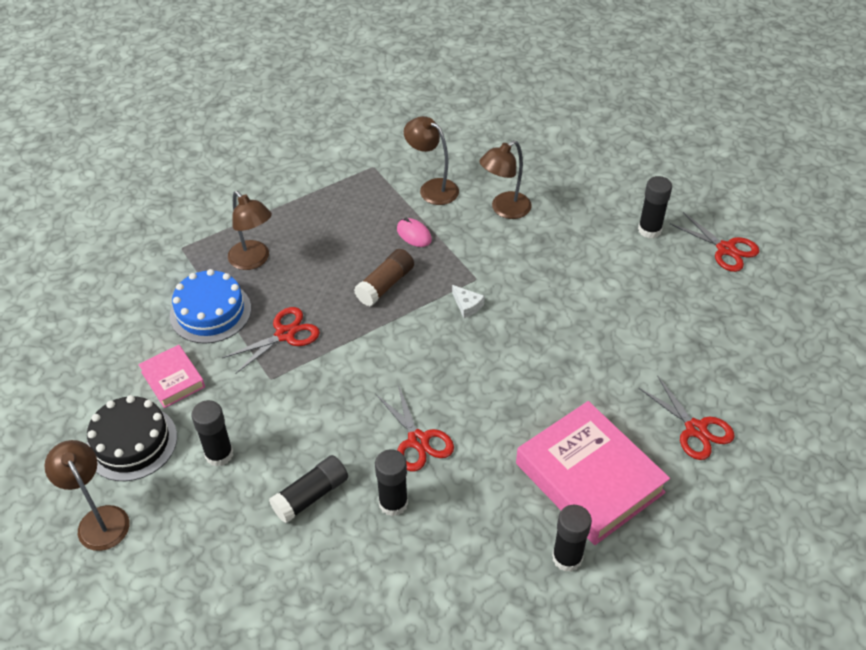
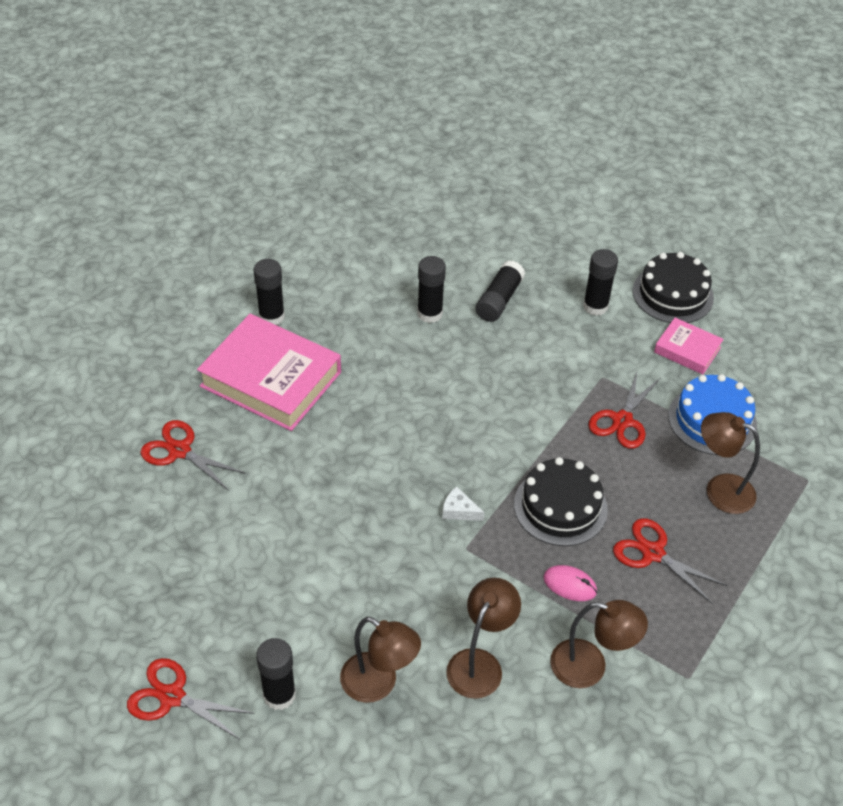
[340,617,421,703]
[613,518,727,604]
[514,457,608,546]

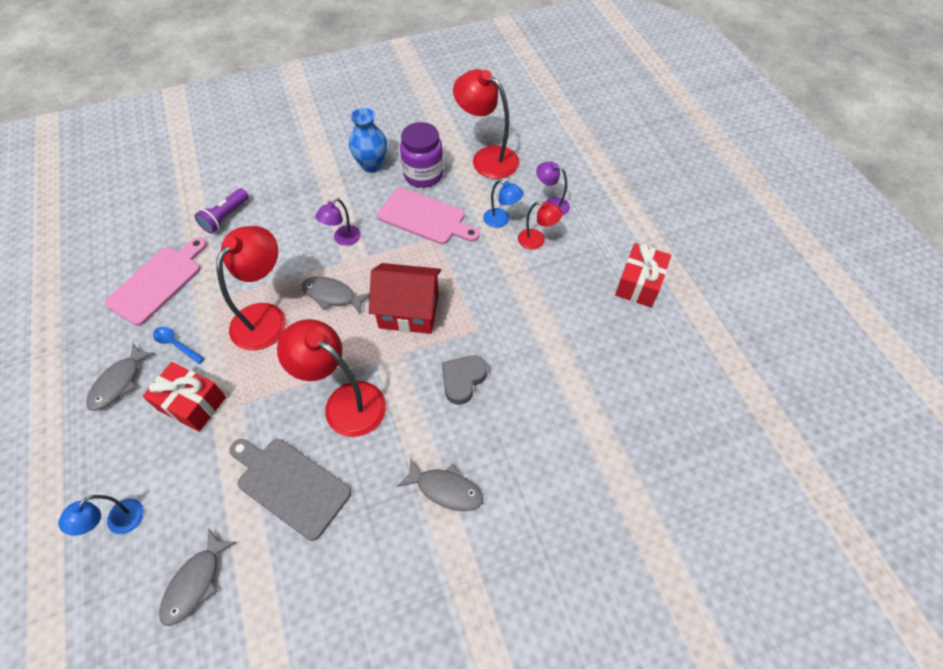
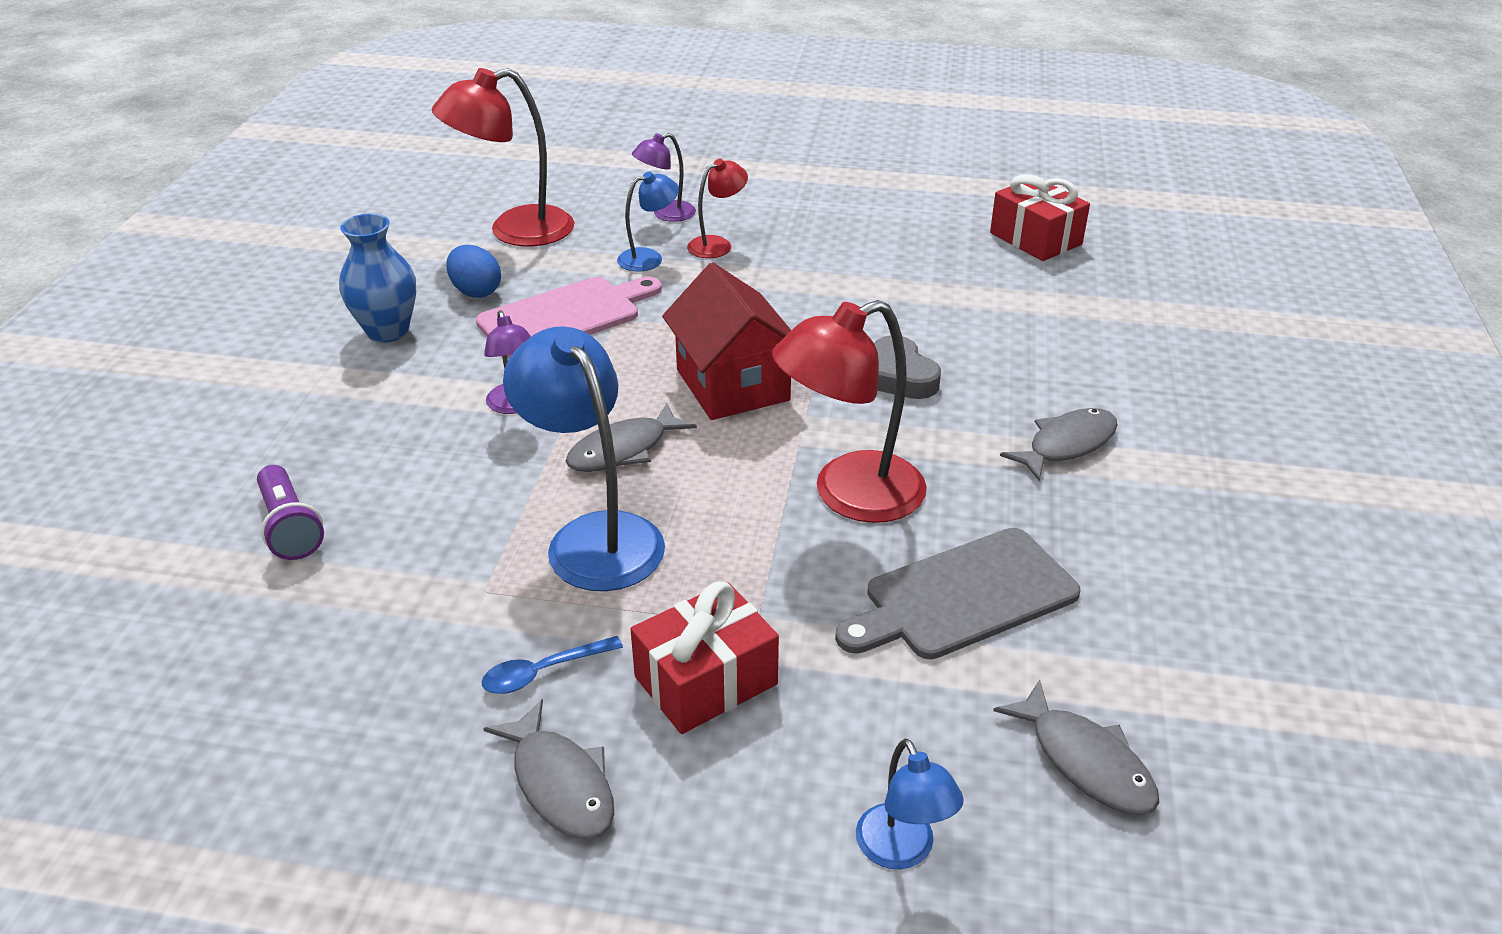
[104,237,207,326] (first image)
[990,174,1090,261]
[446,245,501,298]
[503,326,665,591]
[662,262,791,420]

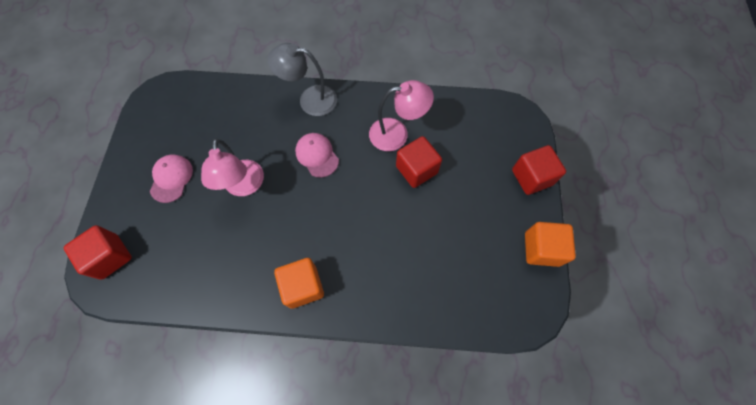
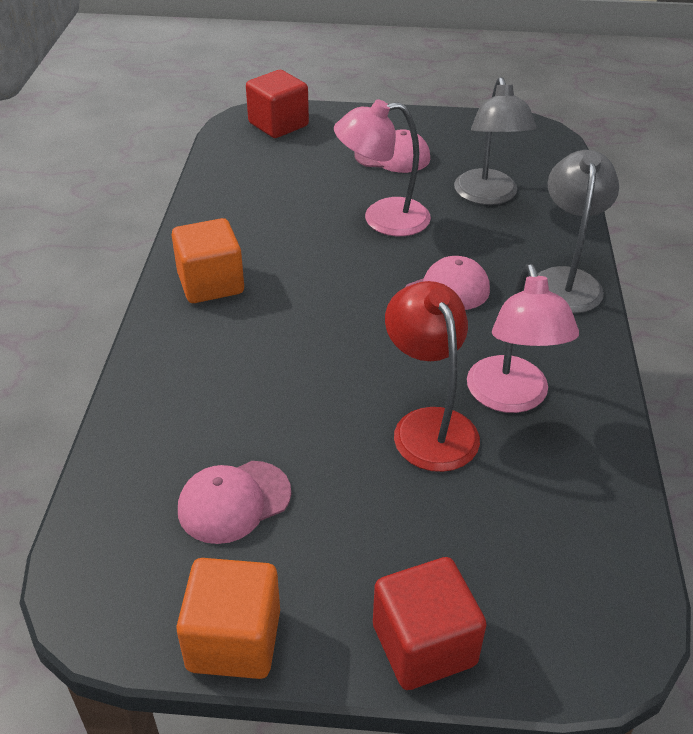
[178,461,291,544]
[454,77,537,205]
[385,281,480,472]

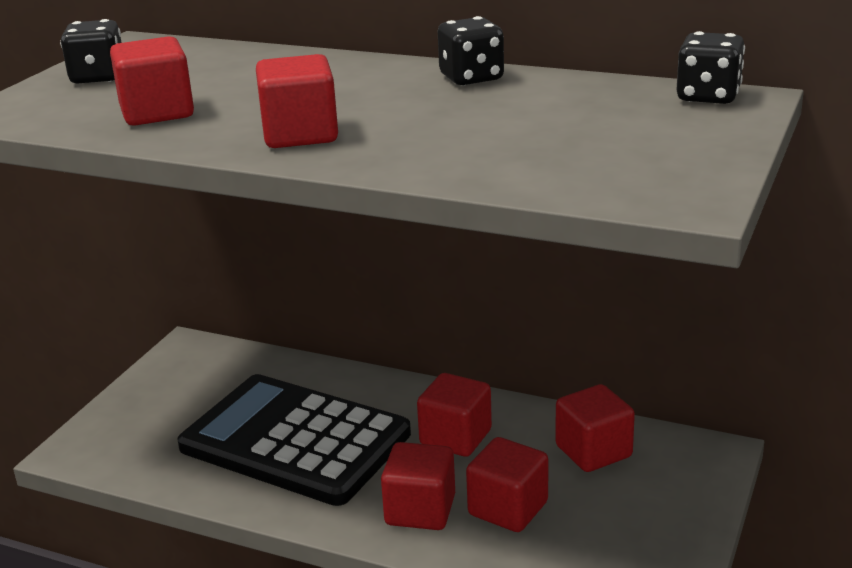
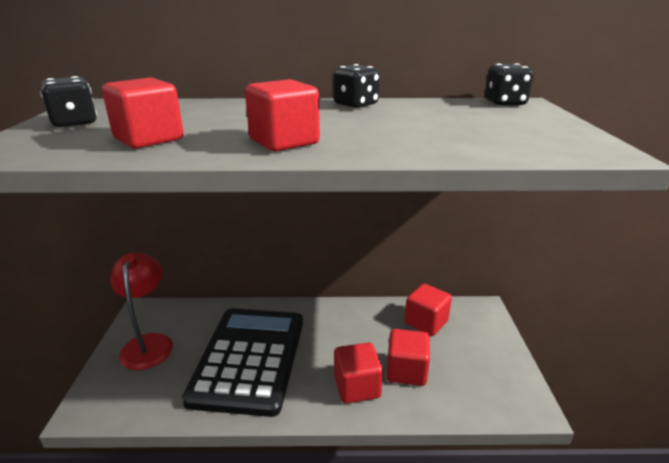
[417,373,492,457] (first image)
[111,252,173,370]
[182,308,303,417]

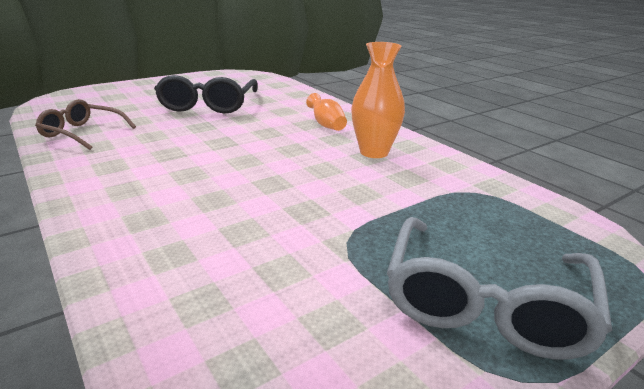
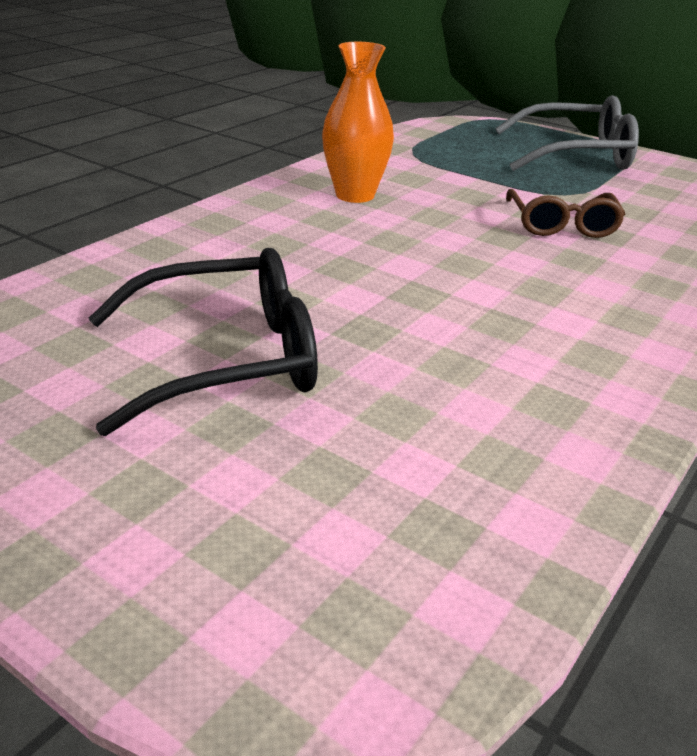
[306,93,347,131] (first image)
[506,189,626,238]

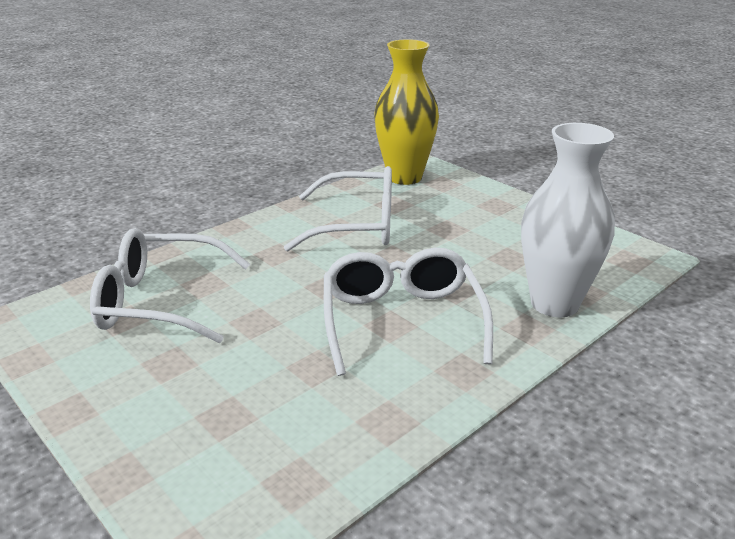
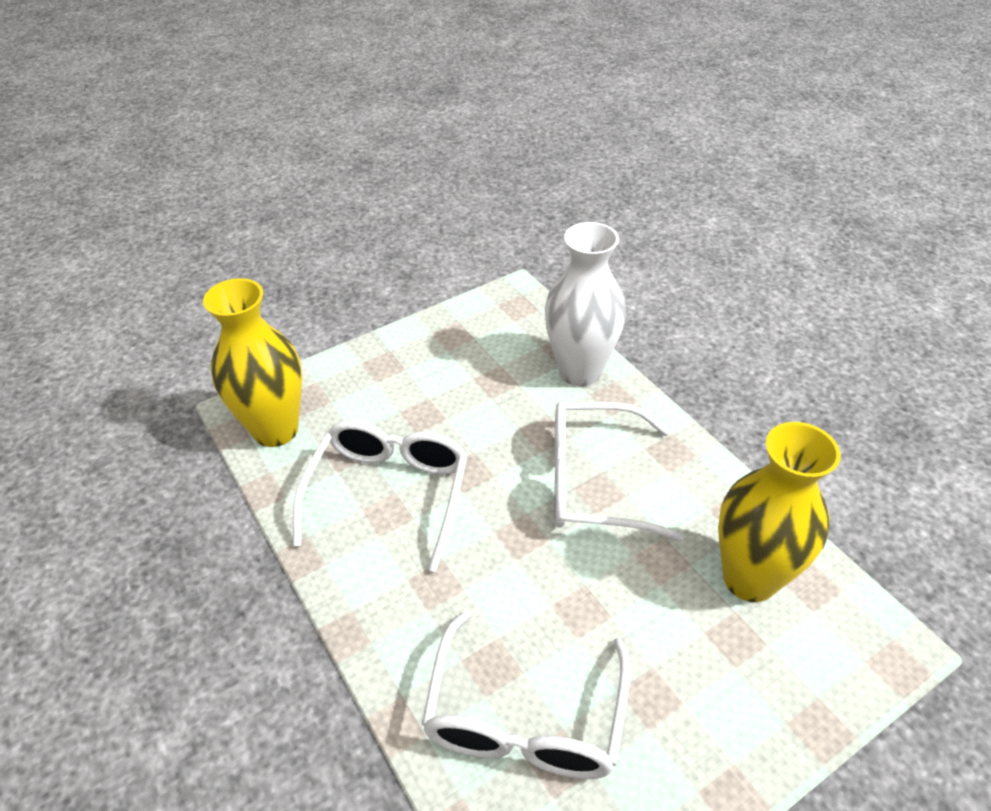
[718,422,841,602]

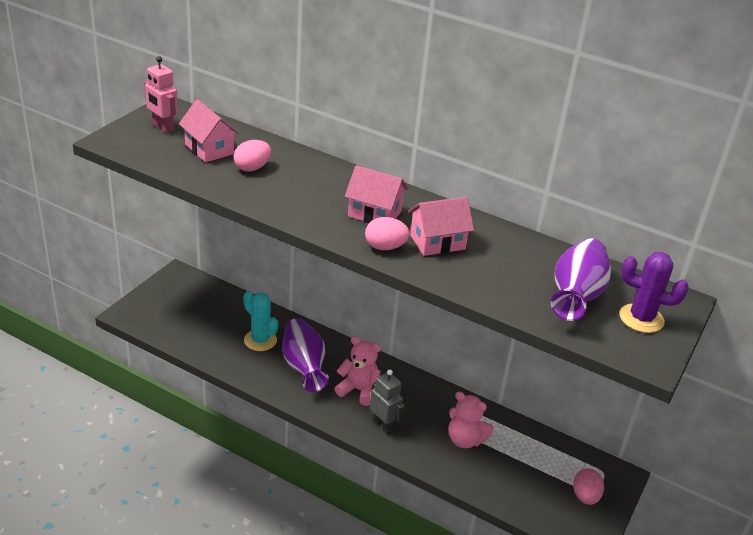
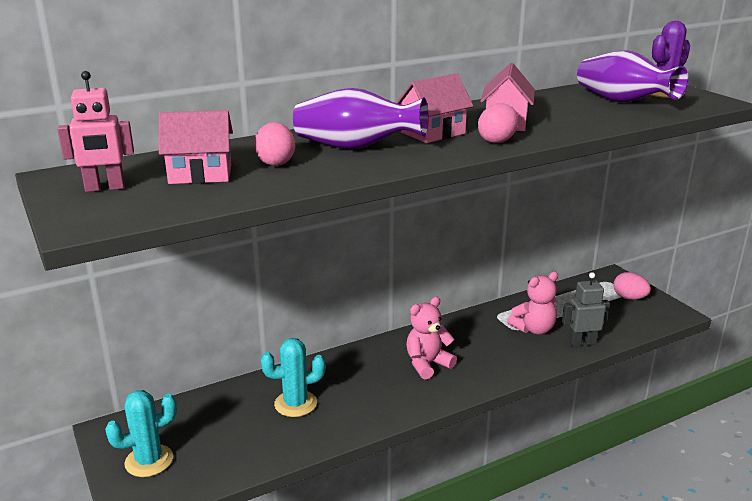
[105,390,177,477]
[293,88,429,149]
[562,272,610,347]

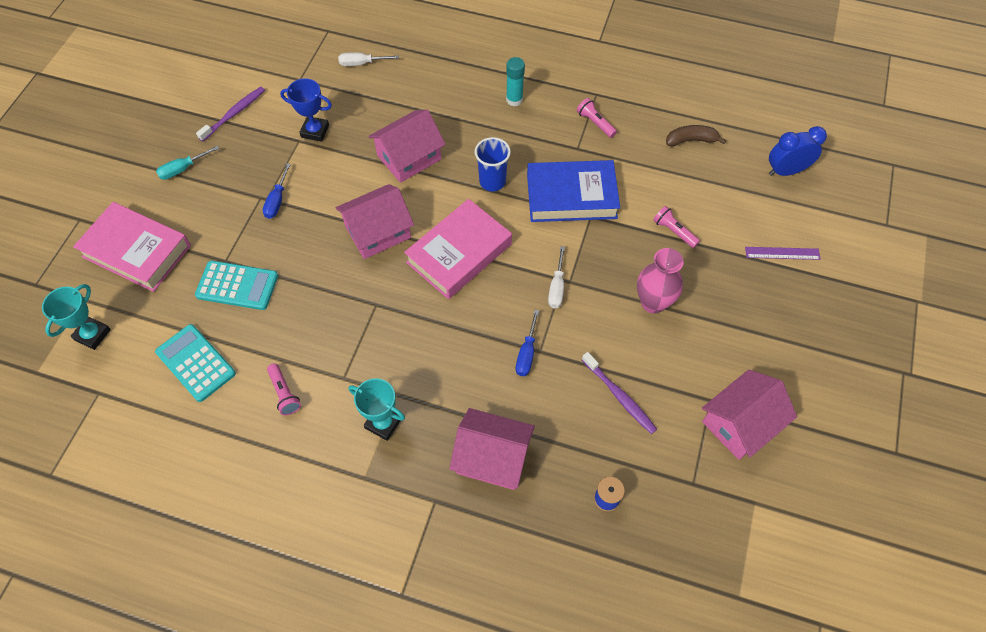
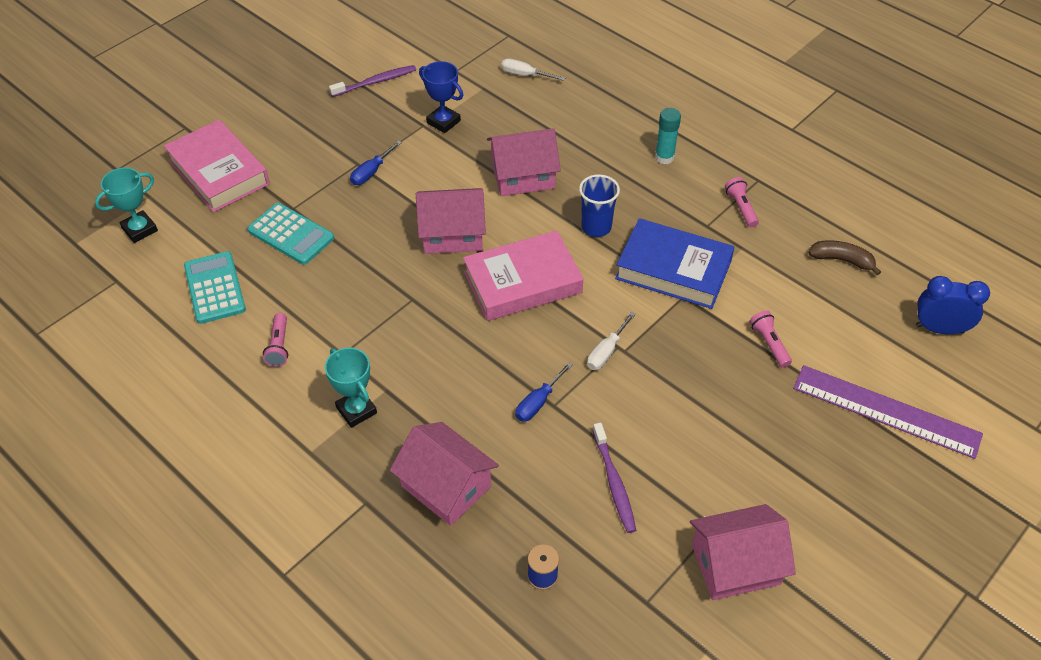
[156,145,220,180] (first image)
[637,248,684,314] (first image)
[793,365,983,459]

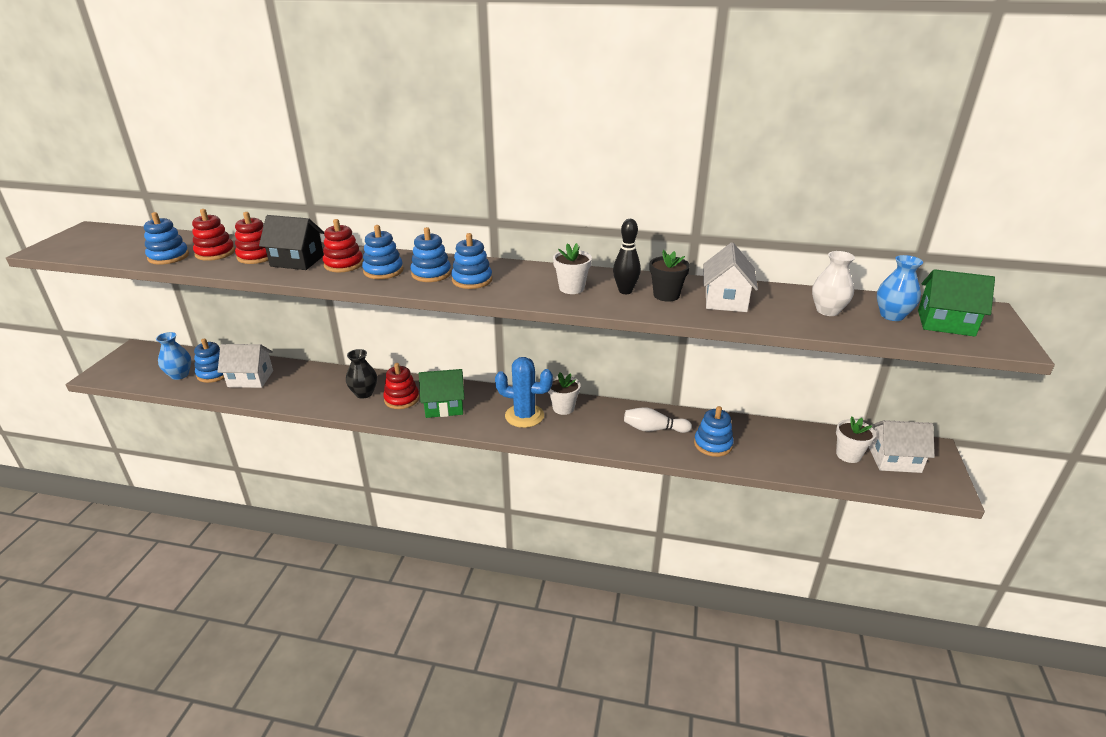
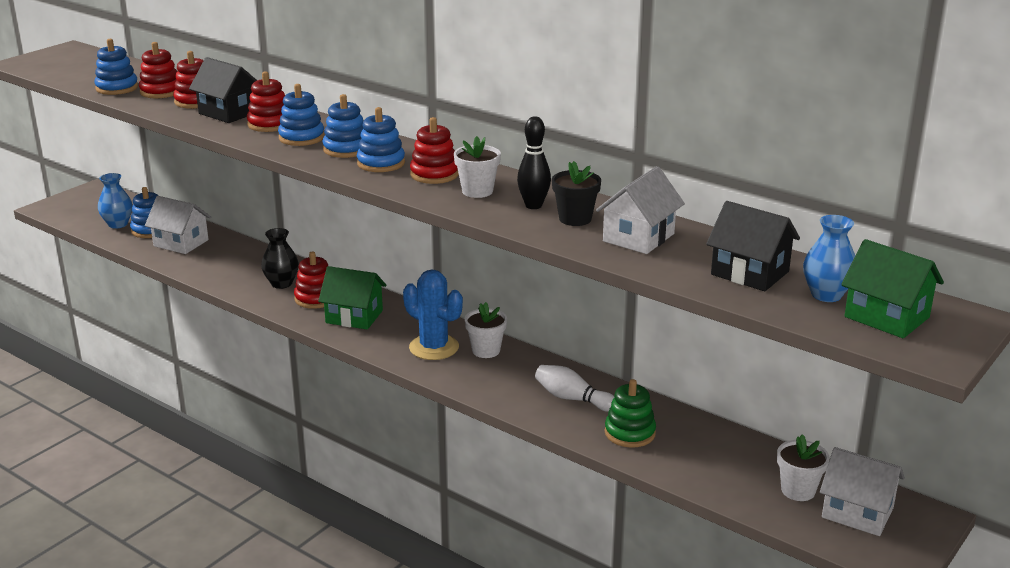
[410,117,459,184]
[706,201,800,291]
[605,379,656,448]

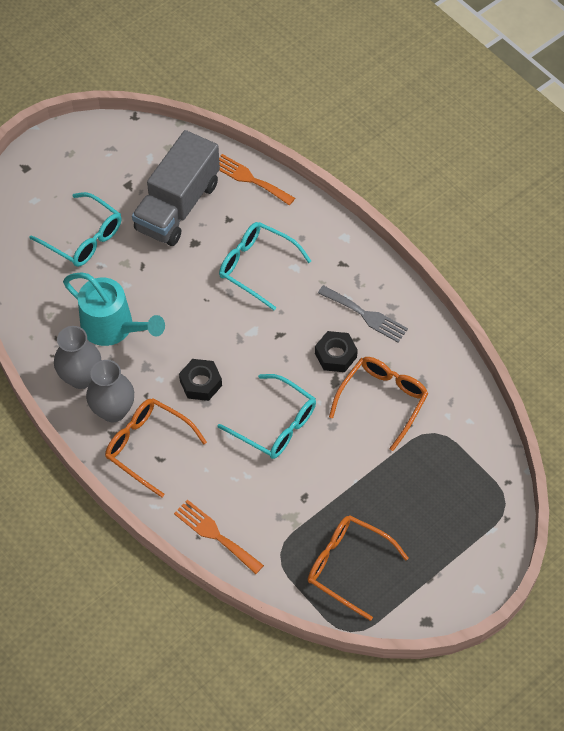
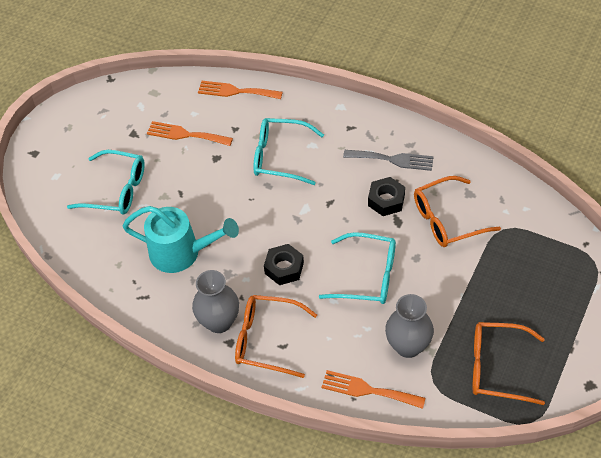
[385,294,434,358]
[147,121,233,146]
[414,176,501,247]

